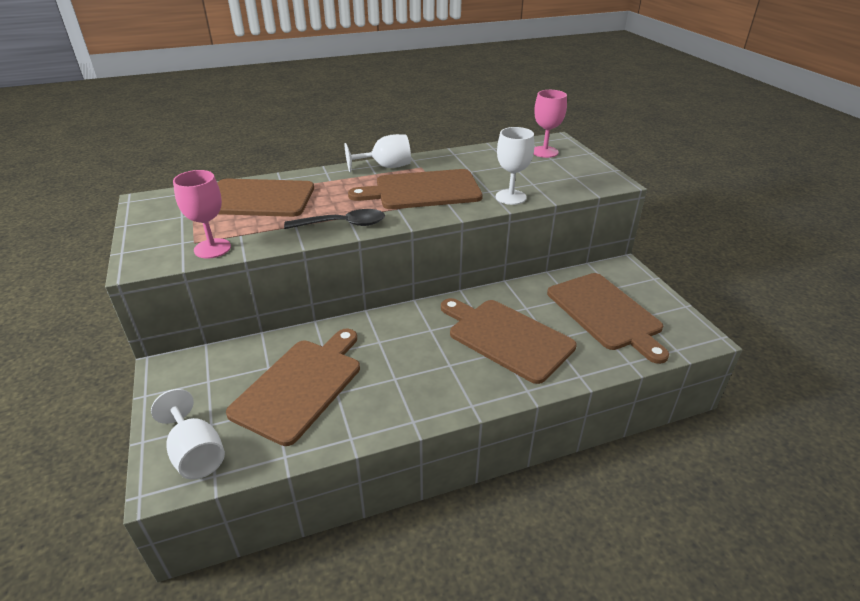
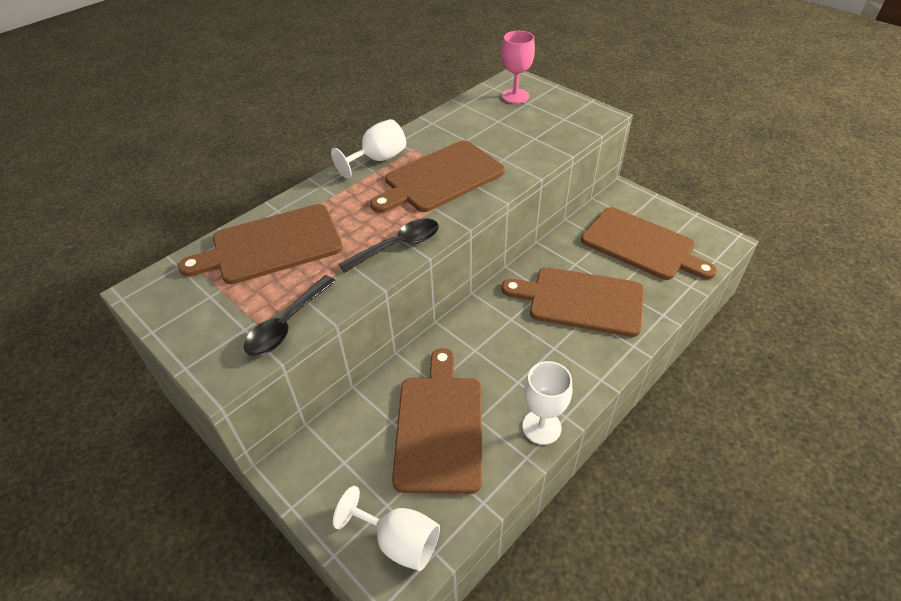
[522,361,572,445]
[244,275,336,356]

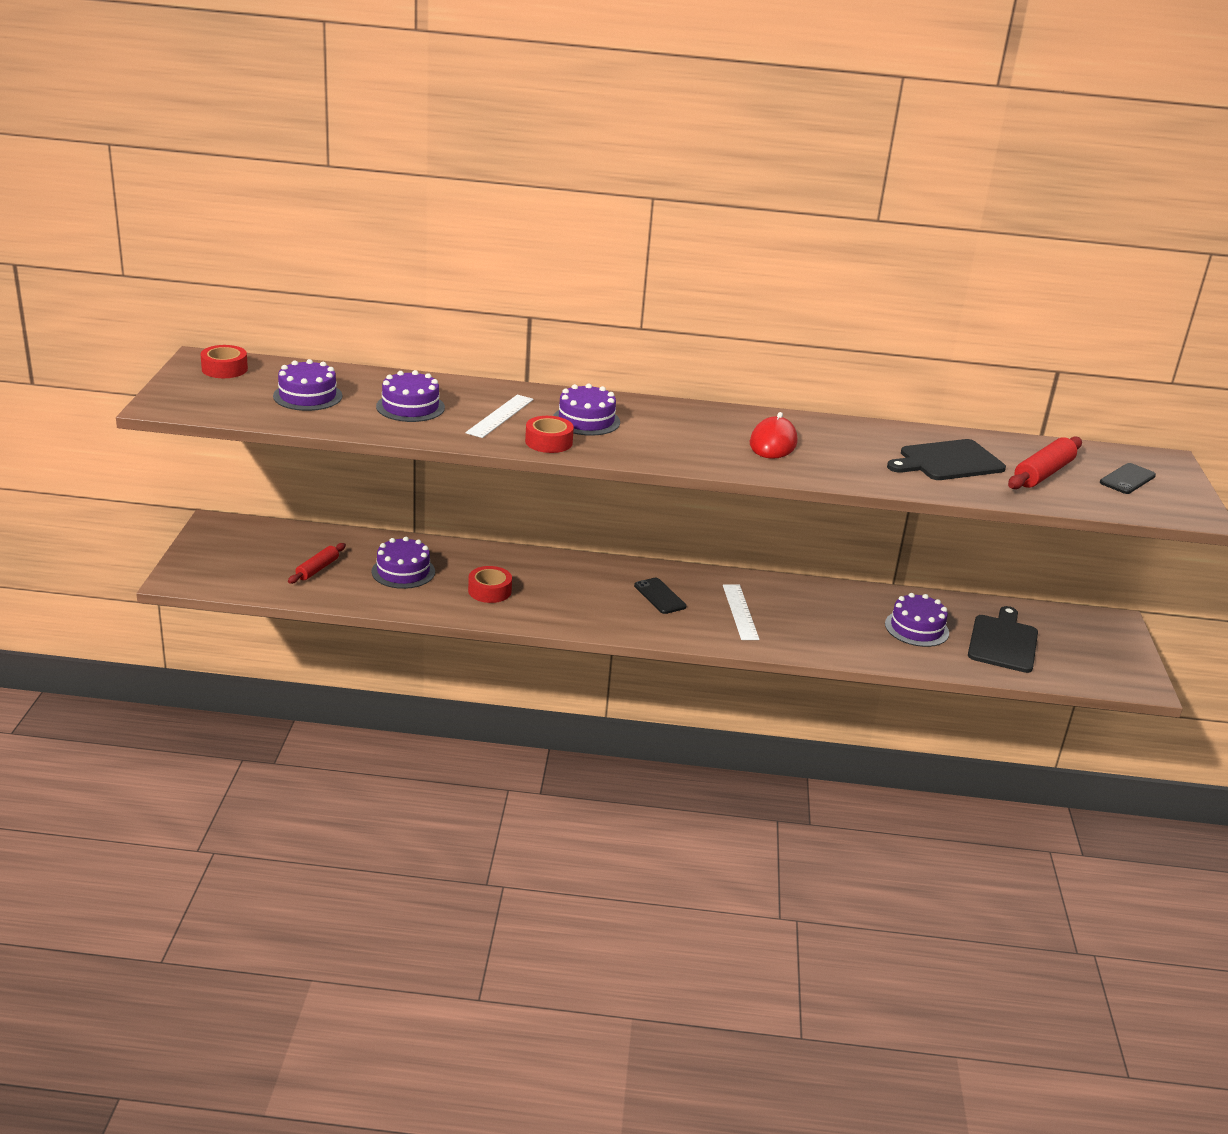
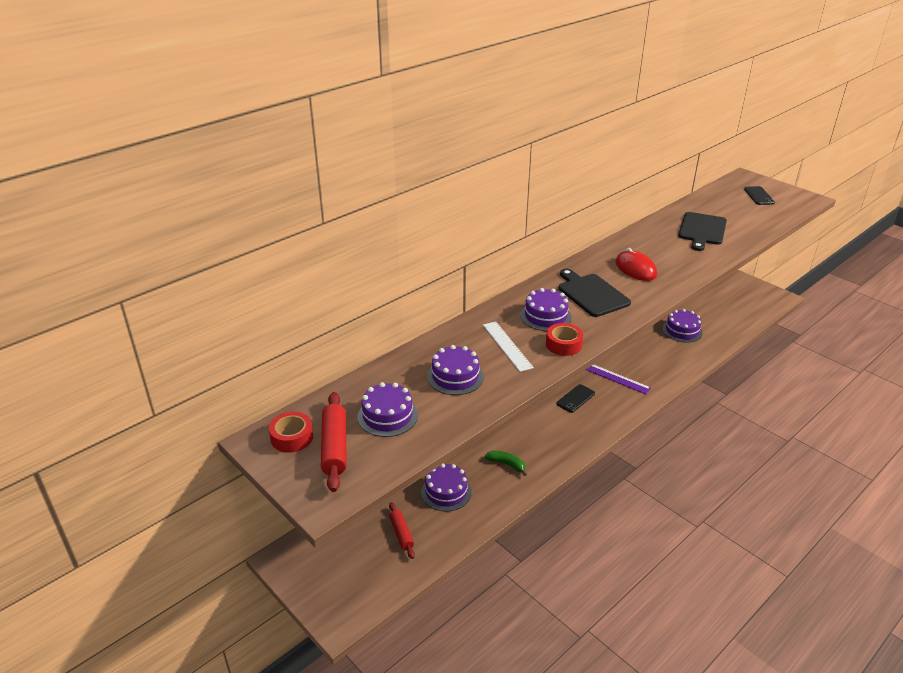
[559,269,631,317]
[321,392,347,492]
[485,451,527,476]
[586,364,651,394]
[557,384,595,413]

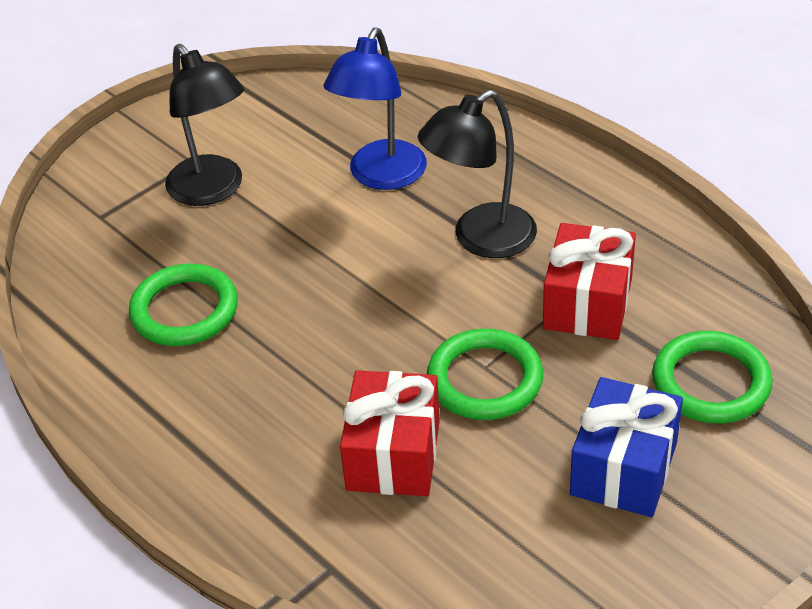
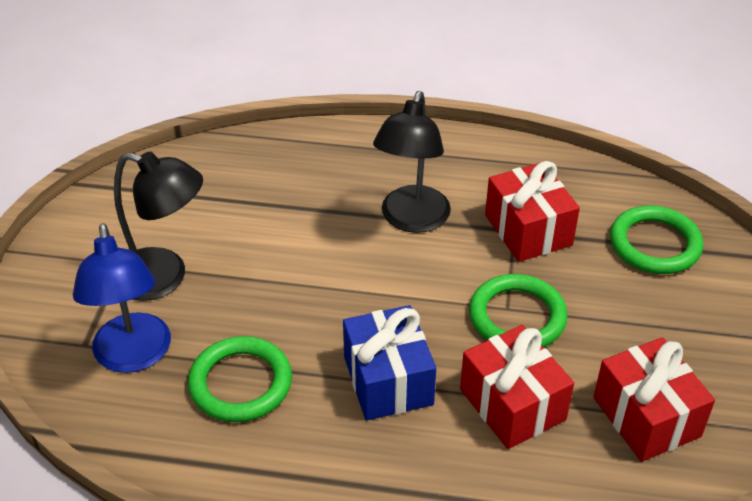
[594,337,715,462]
[73,223,171,373]
[343,305,436,421]

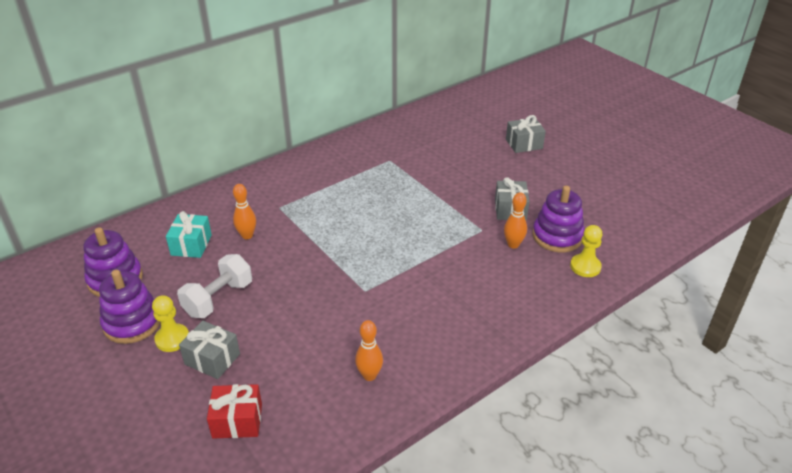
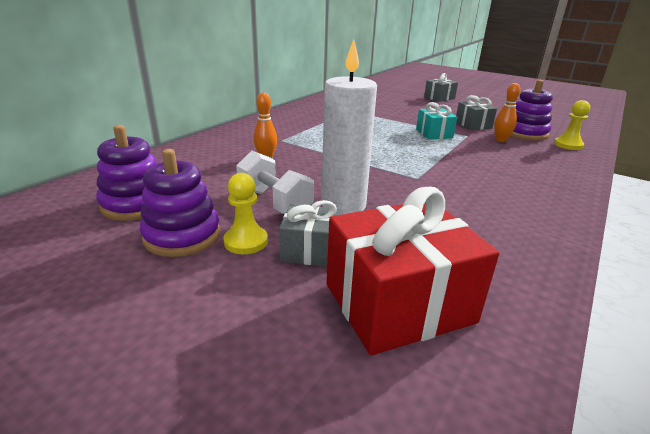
[355,320,383,381] (first image)
[321,39,377,214]
[416,102,457,140]
[236,151,314,214]
[327,187,499,355]

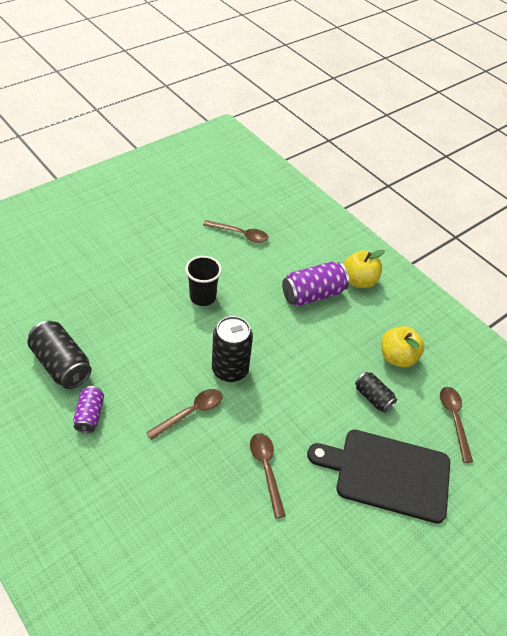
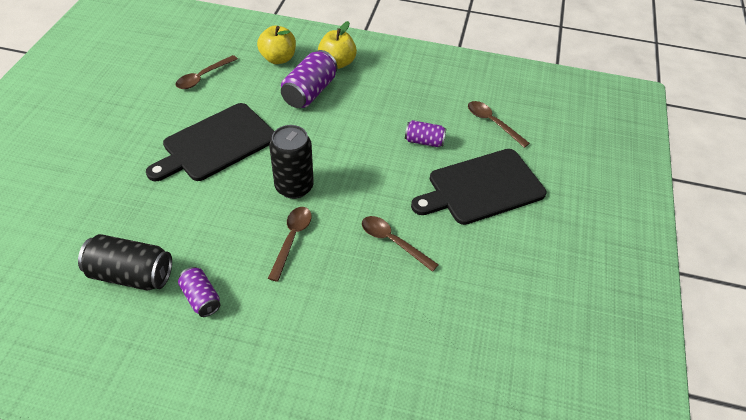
[257,25,296,64]
[146,103,274,181]
[405,120,447,147]
[176,55,238,89]

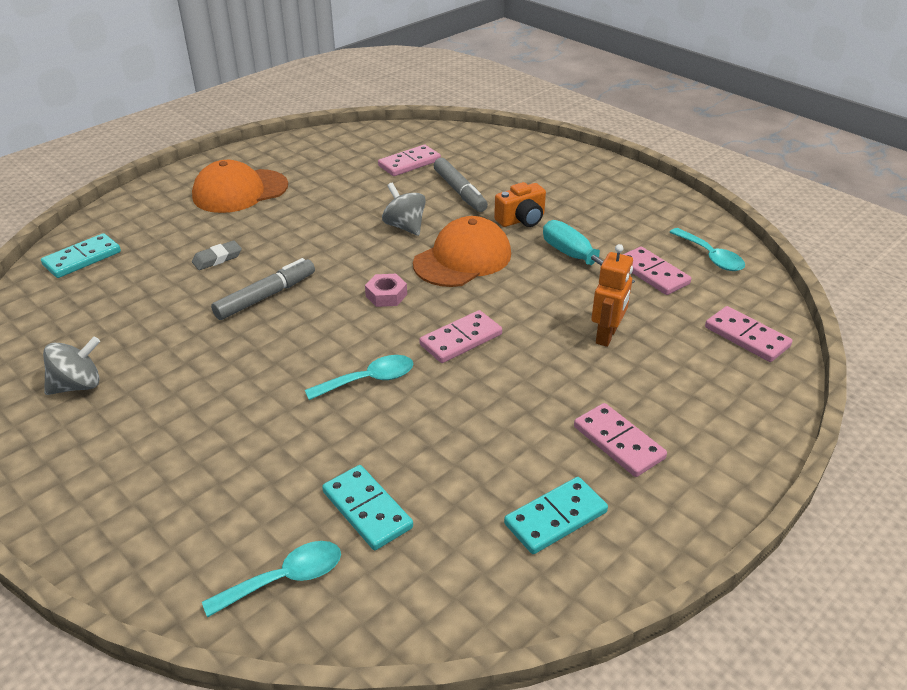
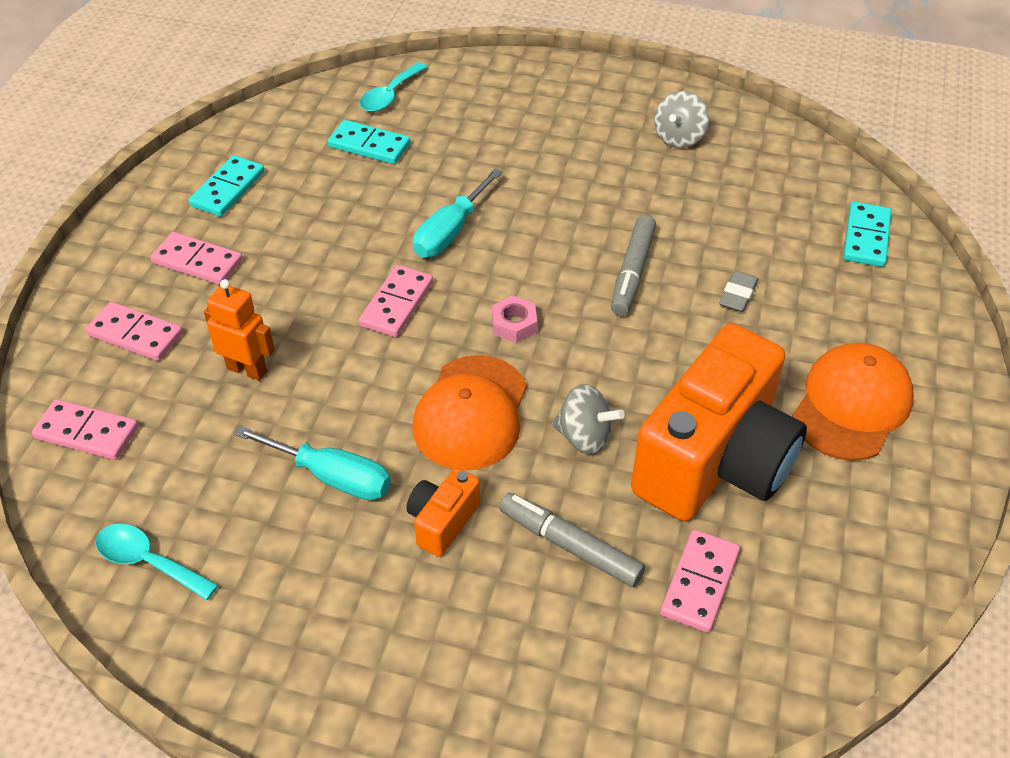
[631,323,807,521]
[86,302,183,361]
[413,168,502,258]
[204,279,275,381]

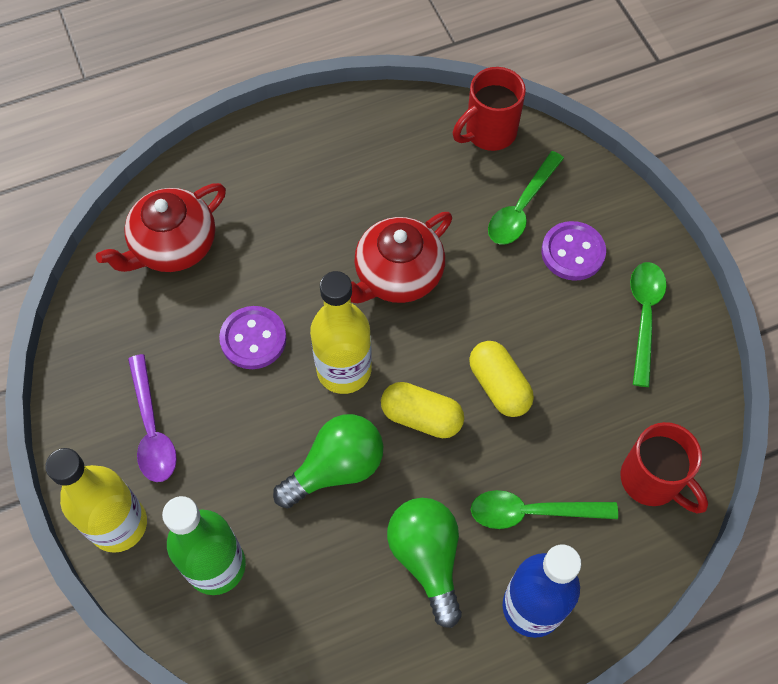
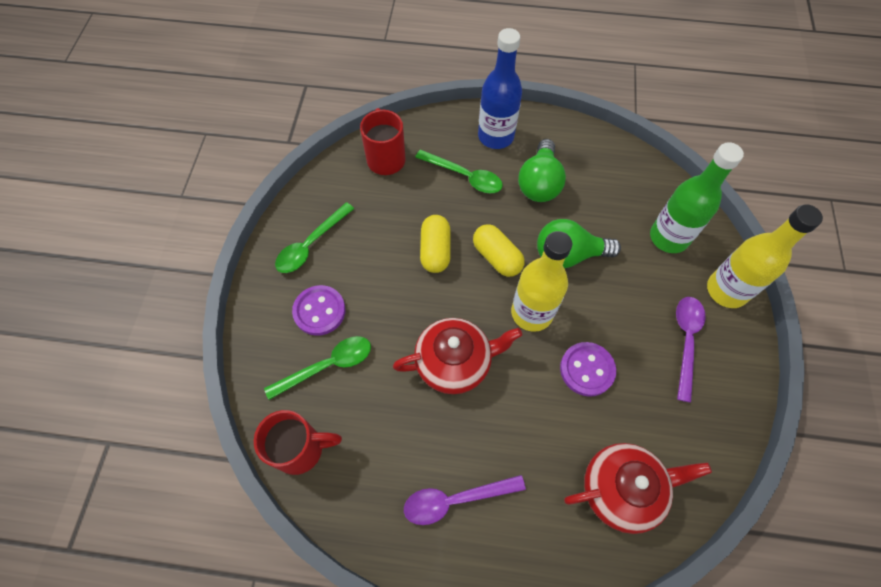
[404,475,526,525]

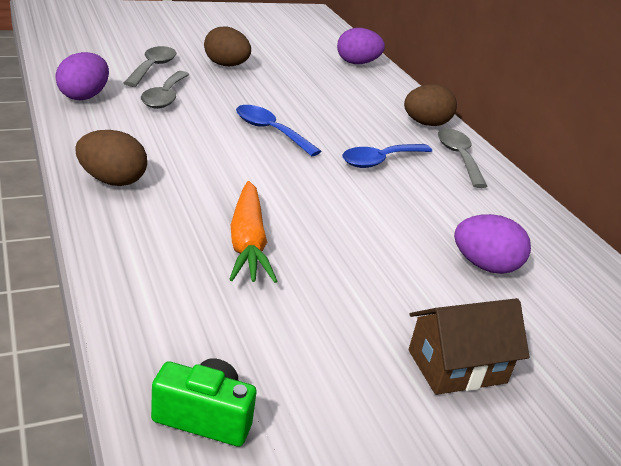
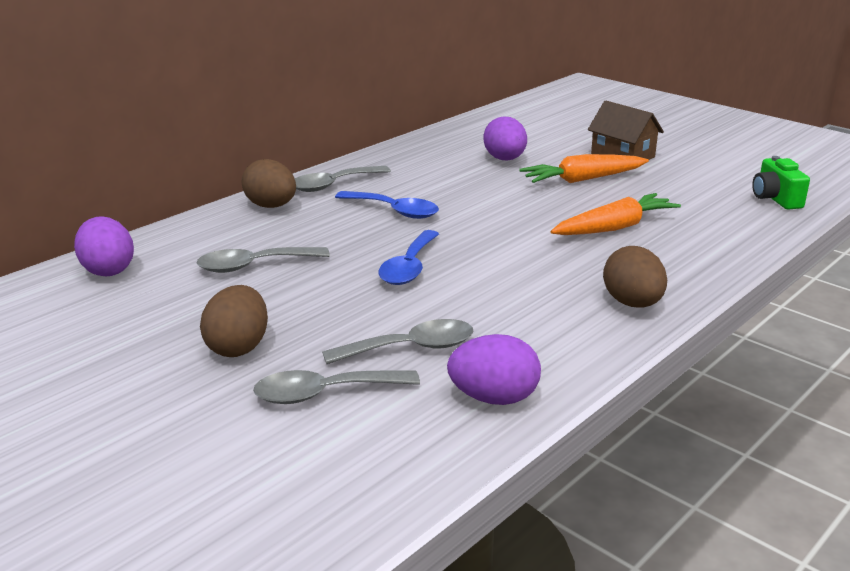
[197,247,330,273]
[520,154,649,183]

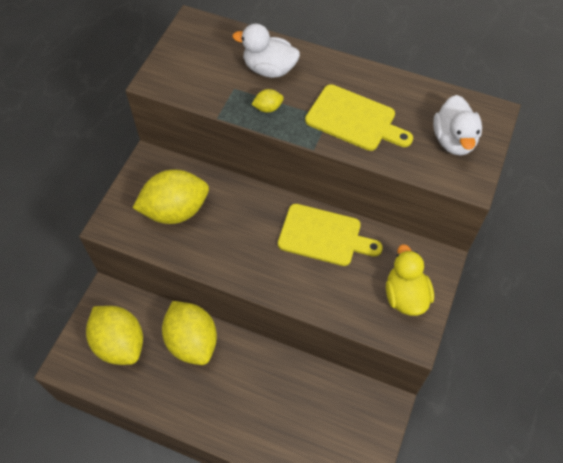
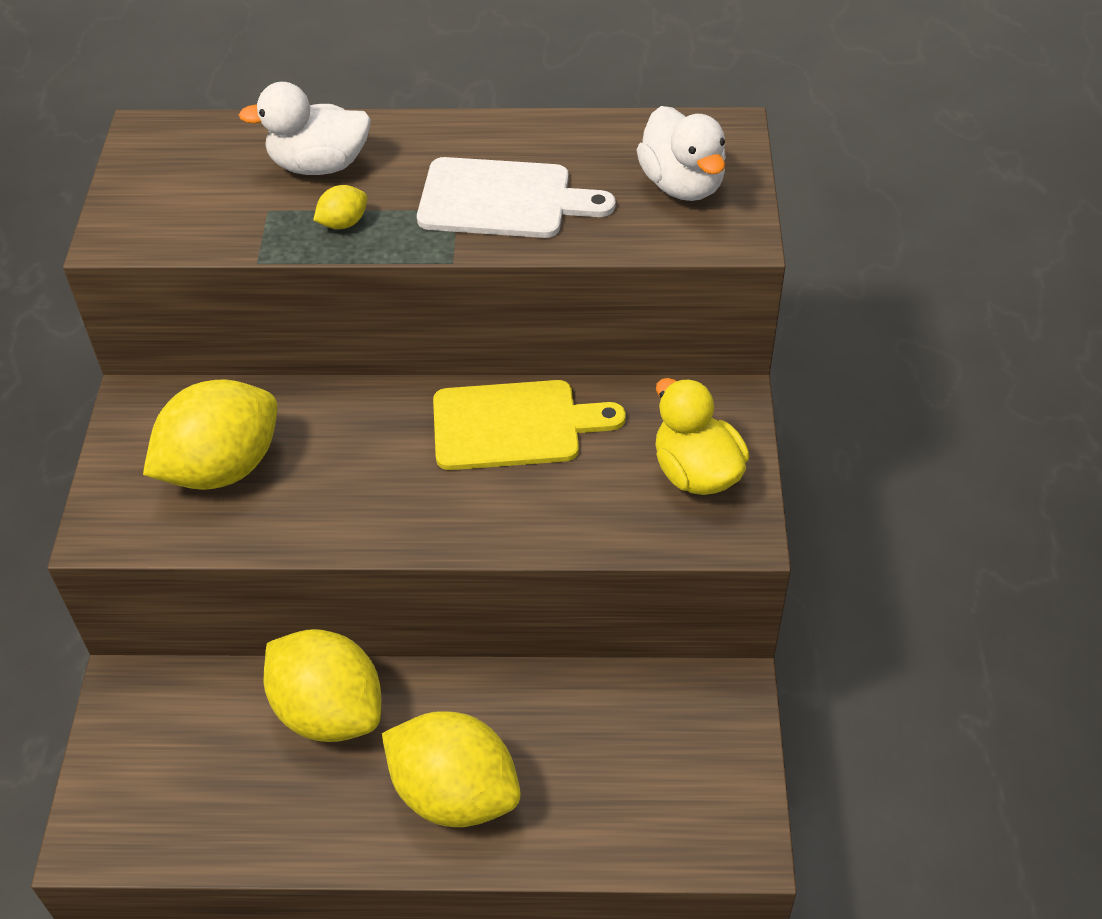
[382,711,521,827]
[417,157,616,238]

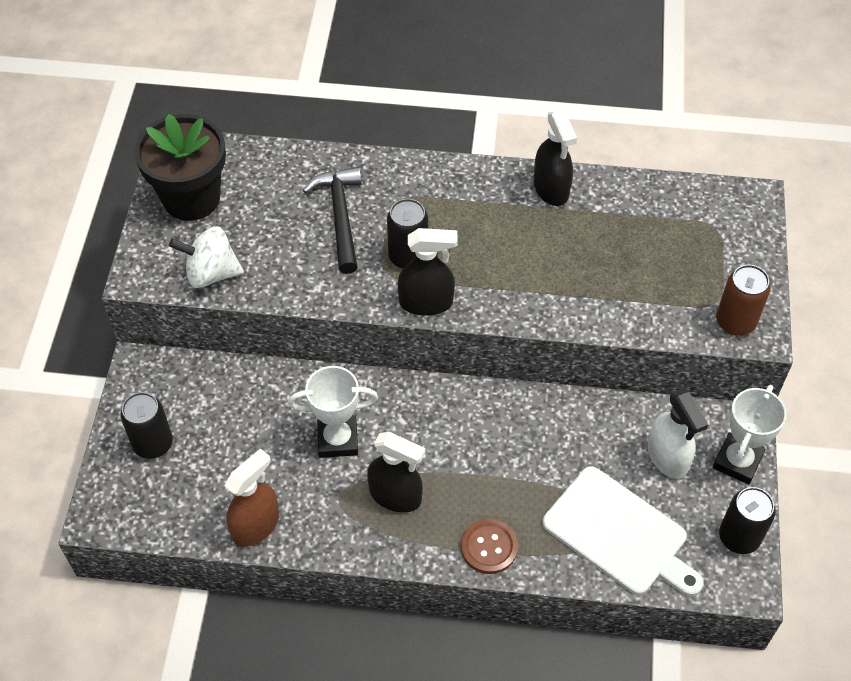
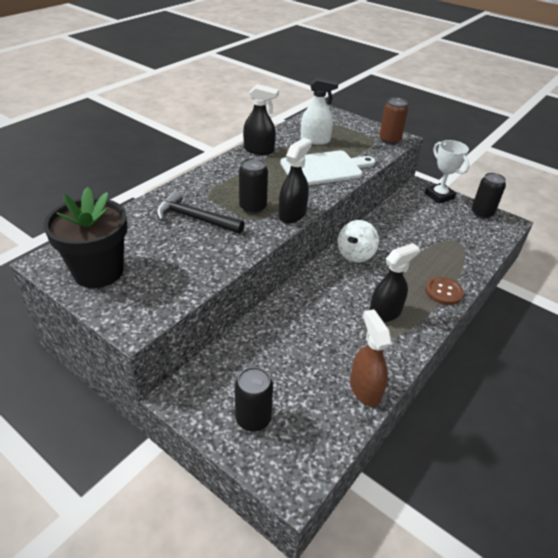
[288,366,378,458] (first image)
[338,220,379,263]
[280,150,376,185]
[301,76,339,145]

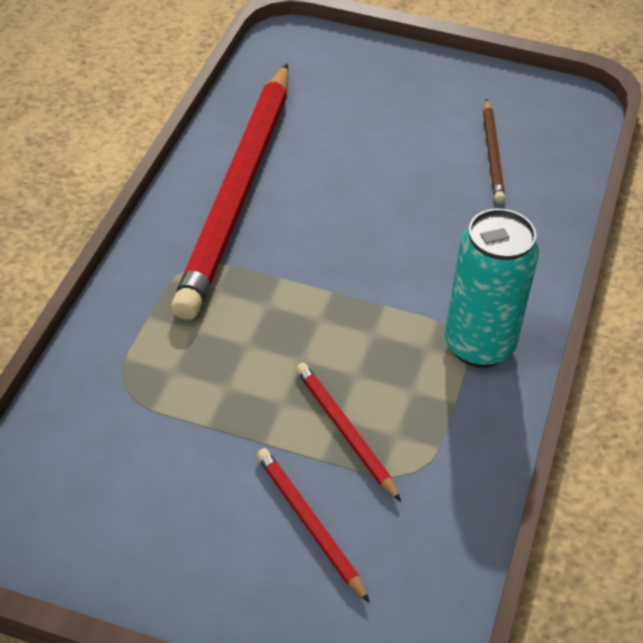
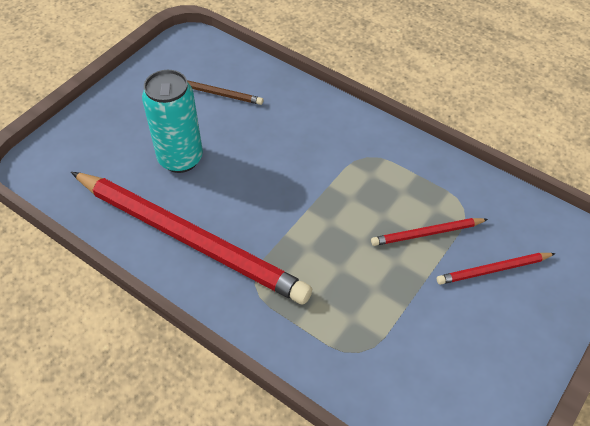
[142,70,203,173]

